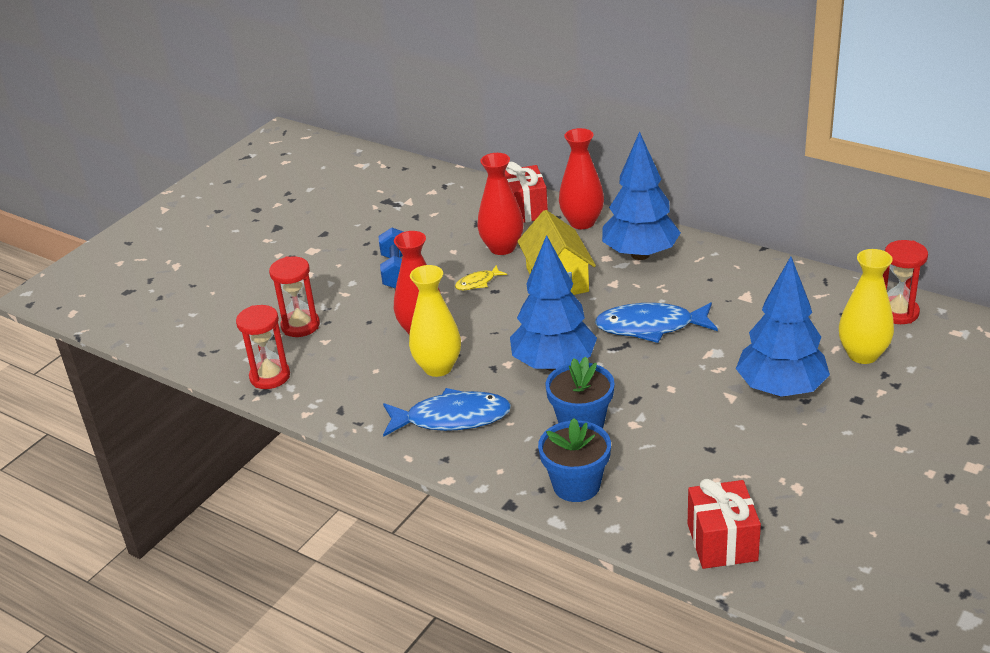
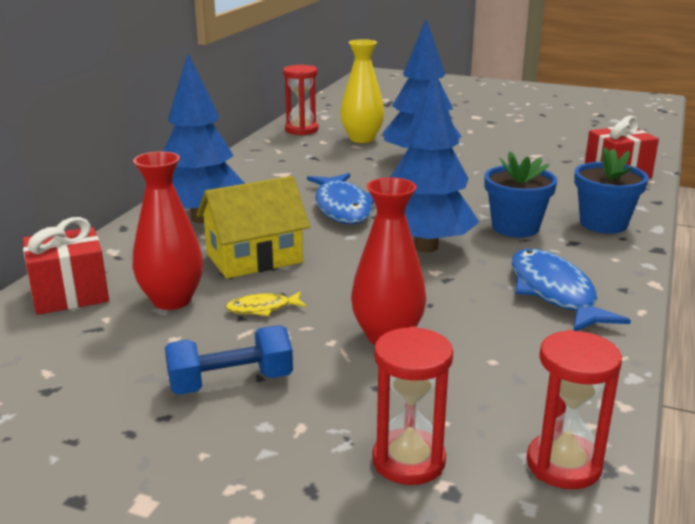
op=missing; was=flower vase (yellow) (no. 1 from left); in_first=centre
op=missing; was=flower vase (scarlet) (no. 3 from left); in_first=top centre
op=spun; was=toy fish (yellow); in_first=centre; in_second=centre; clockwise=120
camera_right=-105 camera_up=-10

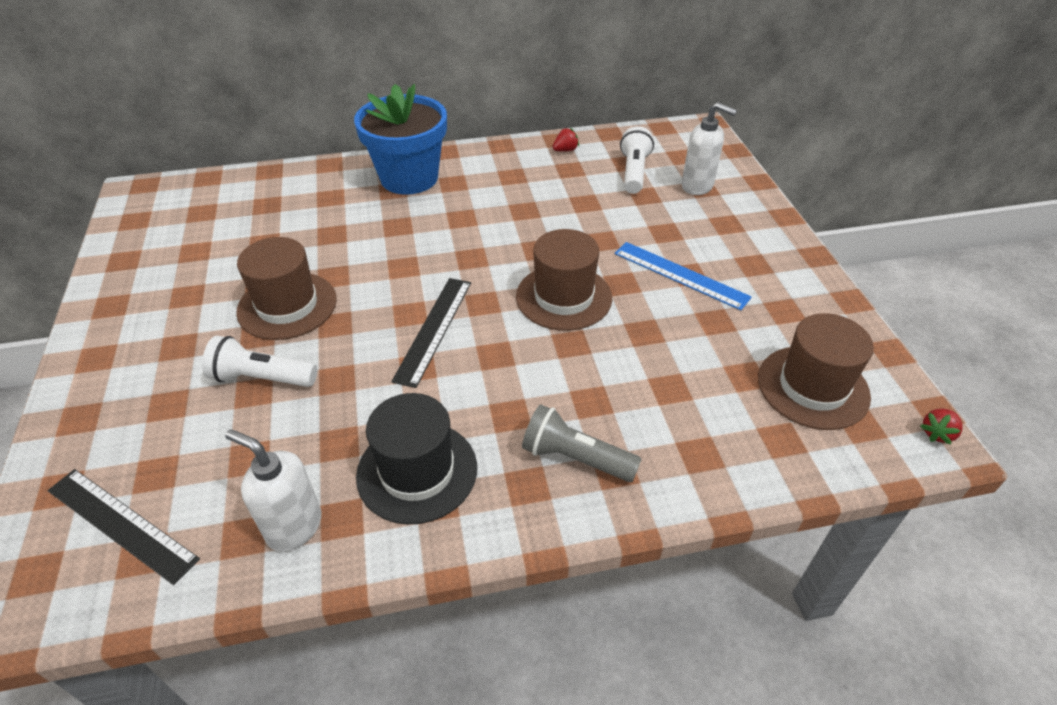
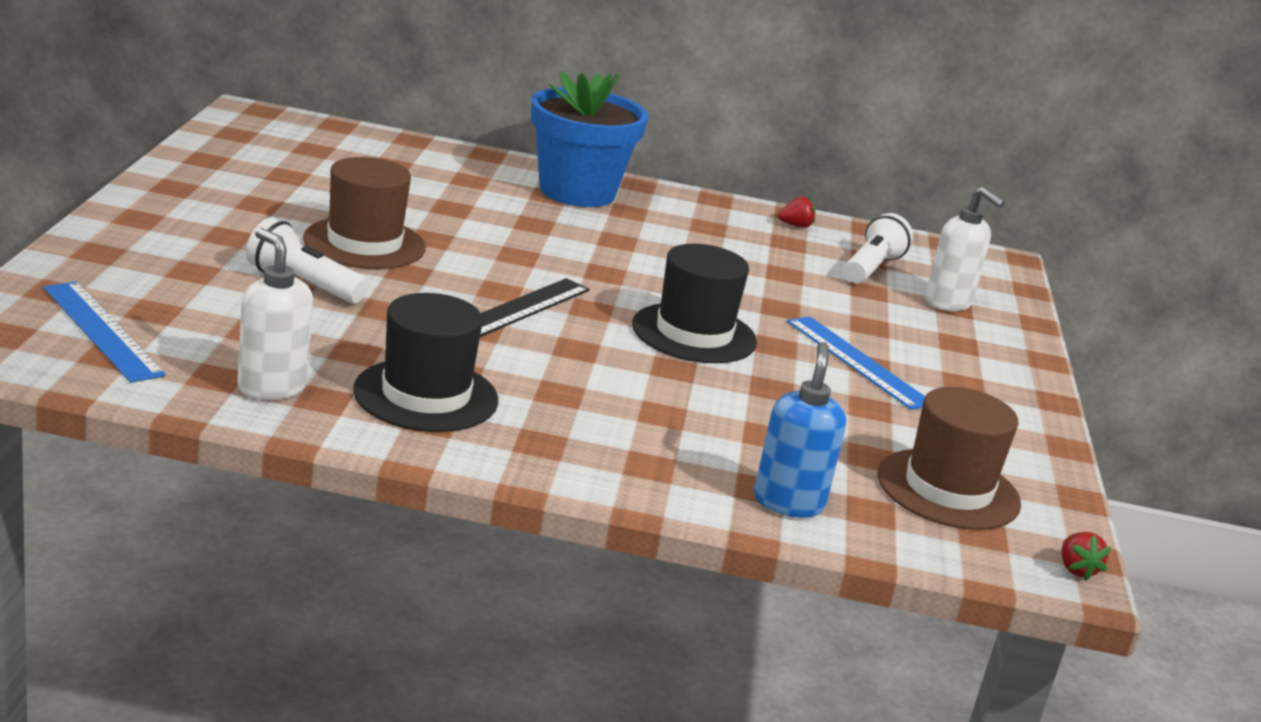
op=missing; was=pocket torch (gray); in_first=centre
op=appeared; now=soap pump (royal blue); in_second=centre
op=colour; was=ruler (black) (no. 1 from left); now=ruler (royal blue) (no. 1 from left); in_first=bottom left; in_second=middle left
op=colour; was=tall hat (brown) (no. 2 from left); now=tall hat (black) (no. 2 from left); in_first=centre; in_second=centre
op=spun; was=toy strawberry (scarlet) (no. 2 from left); in_first=middle right; in_second=bottom right; clockwise=-75
camera_right=15 camera_up=-20

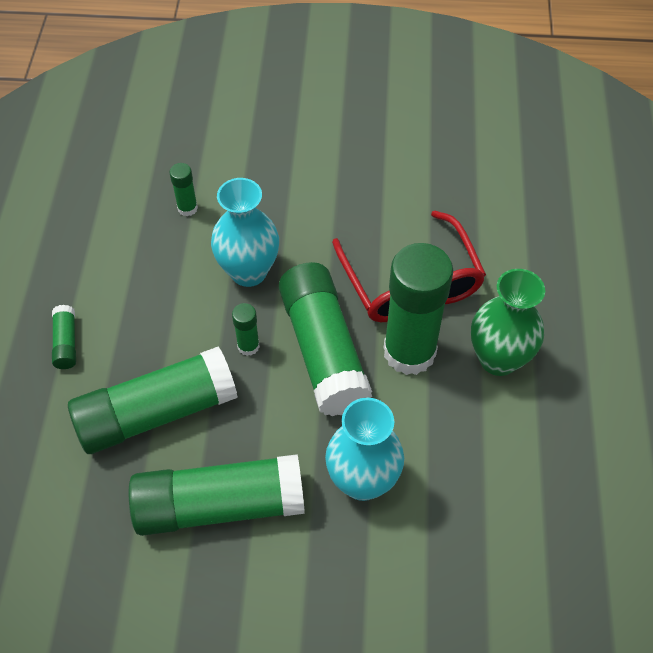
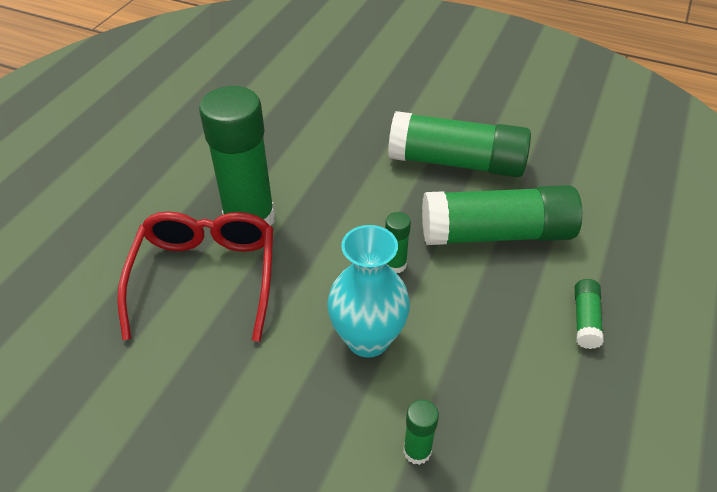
op=missing; was=glue stick (leaf-green) (no. 6 from left); in_first=centre
op=missing; was=flower vase (teal) (no. 2 from left); in_first=bottom centre
op=missing; was=flower vase (leaf-green); in_first=middle right
camera_right=-160 camera_up=-10

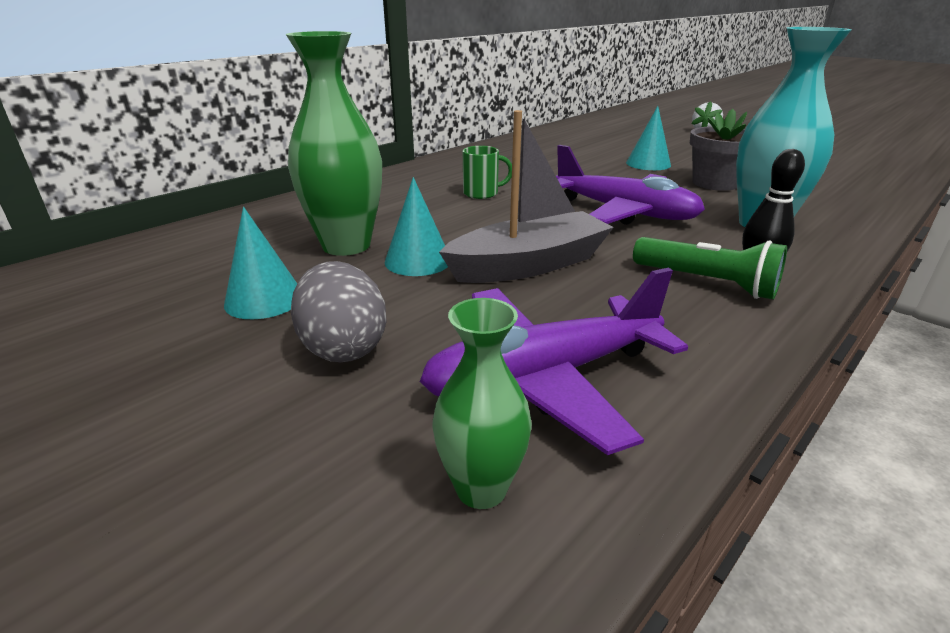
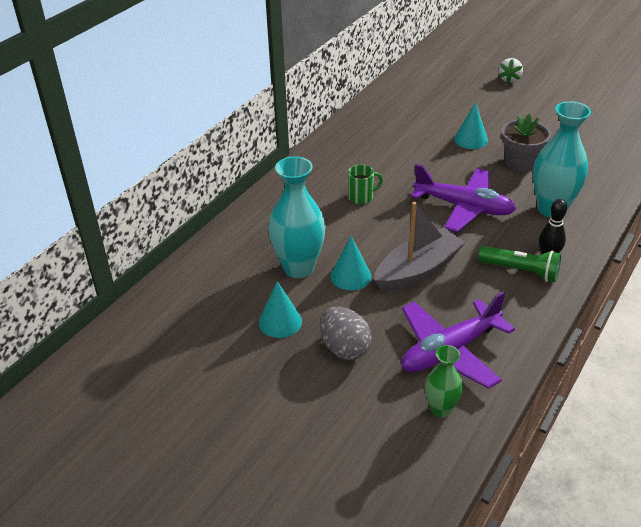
op=colour; was=flower vase (leaf-green) (no. 1 from left); now=flower vase (teal) (no. 1 from left); in_first=top centre; in_second=centre
camera_right=-10 camera_up=10

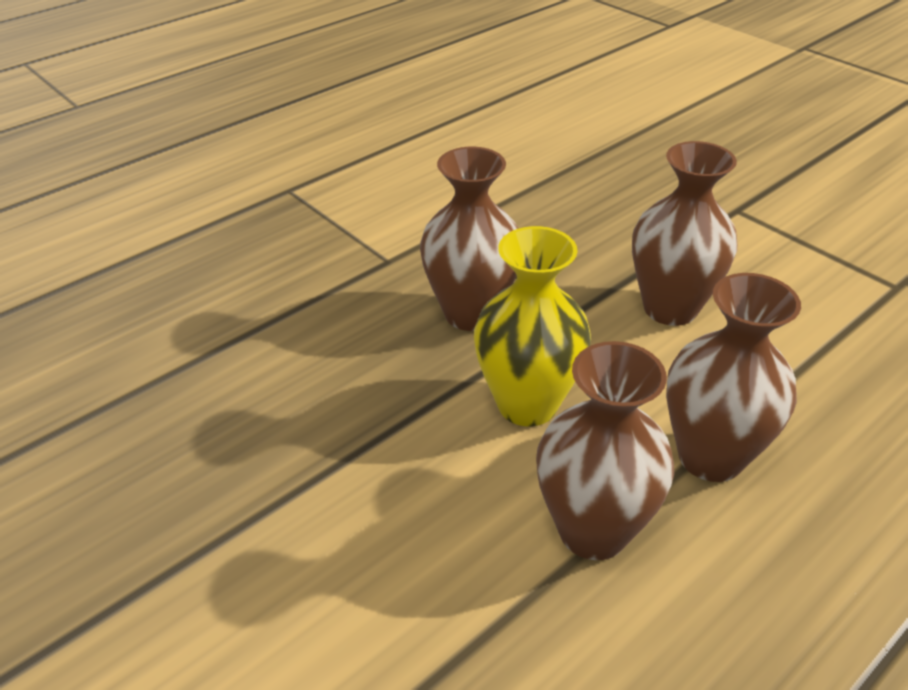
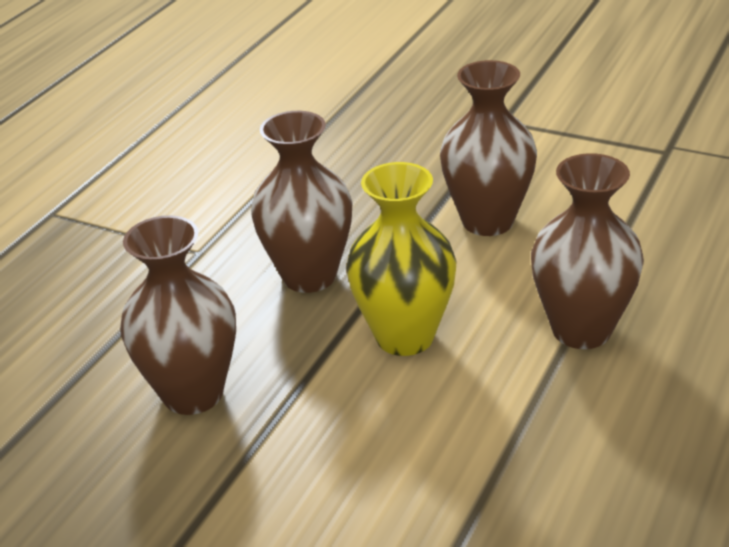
op=relocated; was=flower vase (brown) (no. 2 from left in the first image); now=flower vase (brown) (no. 1 from left); in_first=centre; in_second=middle left
camera_right=-20 camera_up=-5

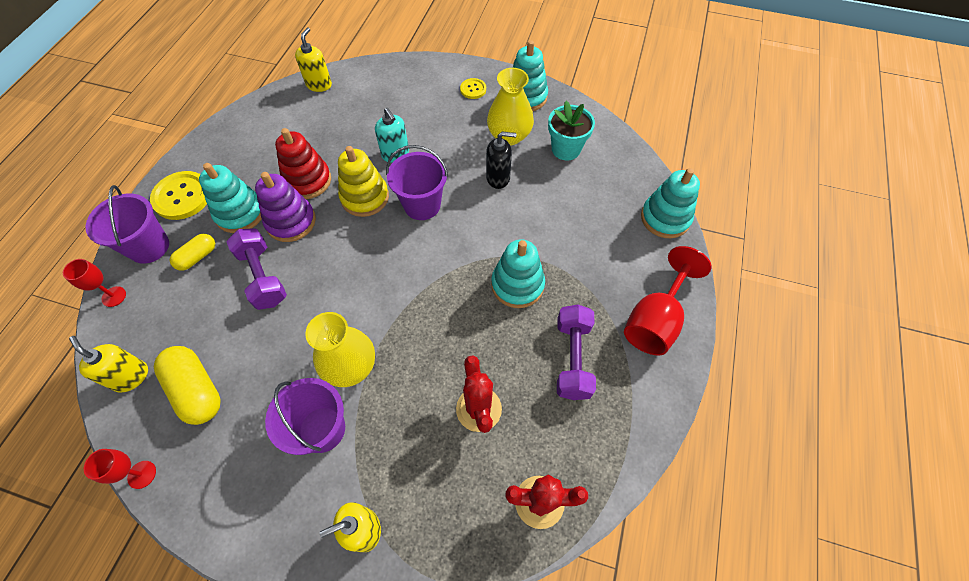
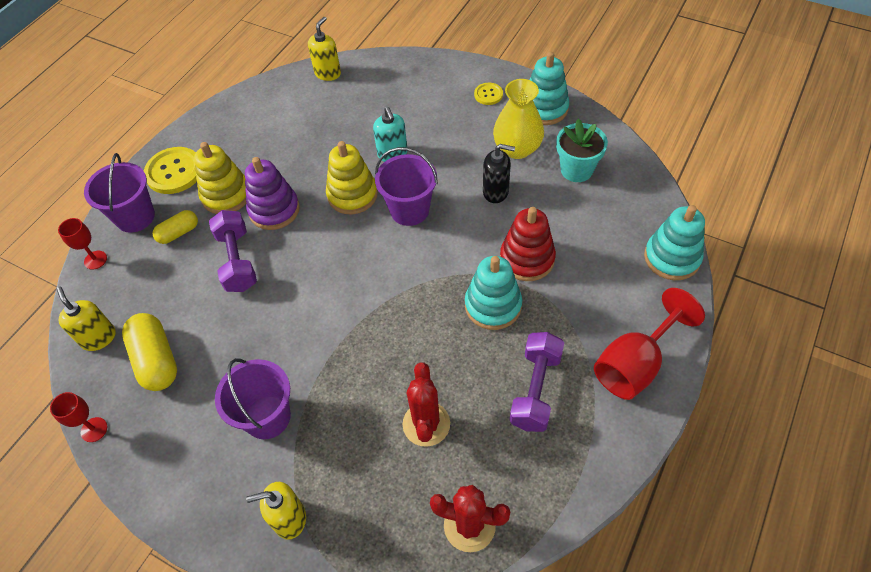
op=missing; was=flower vase (yellow) (no. 1 from left); in_first=centre
op=relocated; was=stacking rings (scarlet); in_first=top left; in_second=centre
op=colour; was=stacking rings (teal) (no. 1 from left); now=stacking rings (yellow) (no. 1 from left); in_first=middle left; in_second=top left
camera_right=15 camera_up=-5

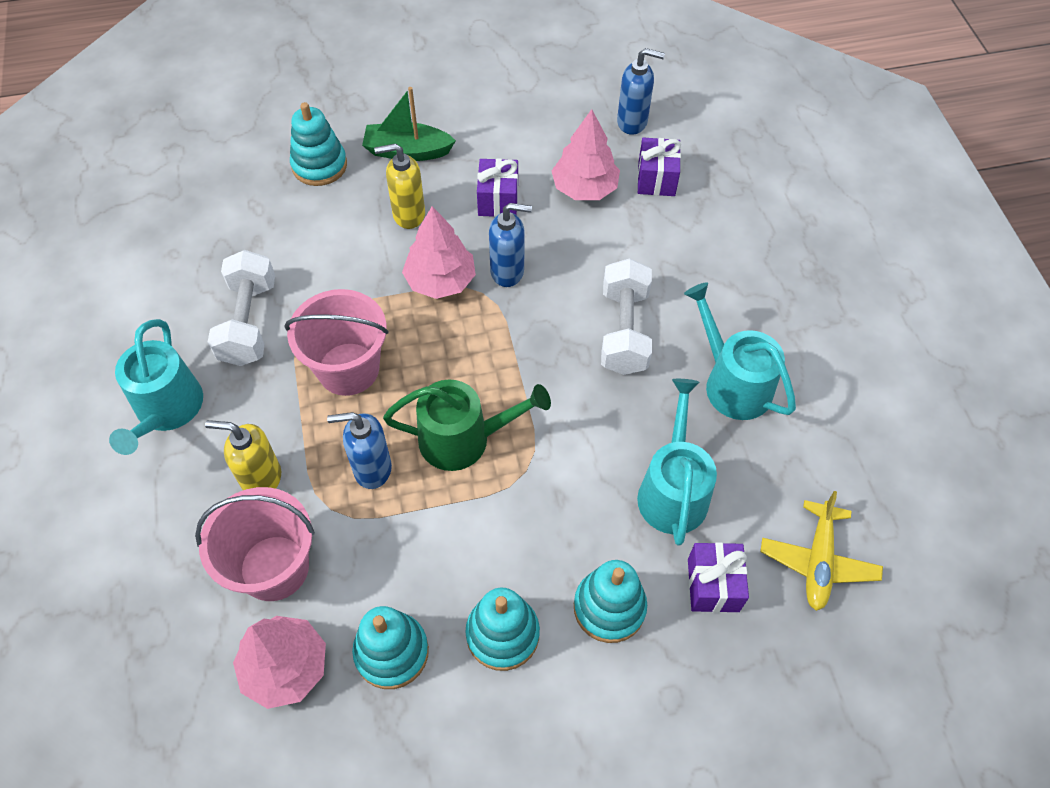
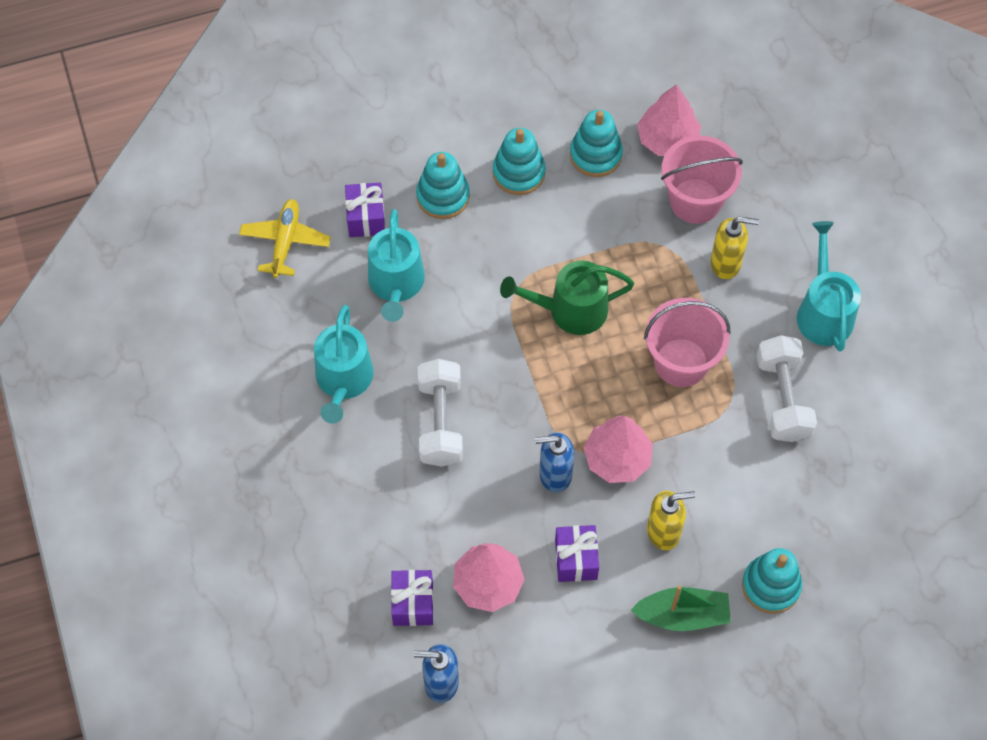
op=missing; was=soap pump (royal blue) (no. 1 from left); in_first=centre
op=spun; was=watering can (teal) (no. 3 from left in the first image); in_first=middle right; in_second=centre; clockwise=45
camera_right=175 camera_up=5

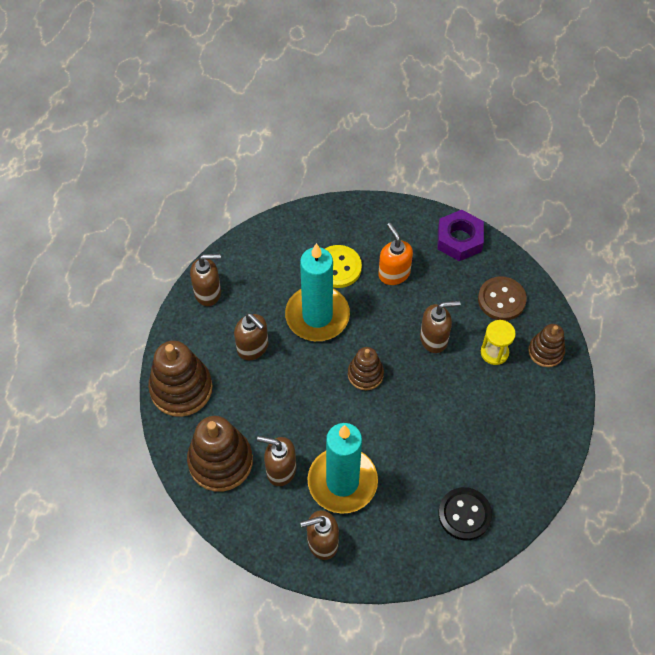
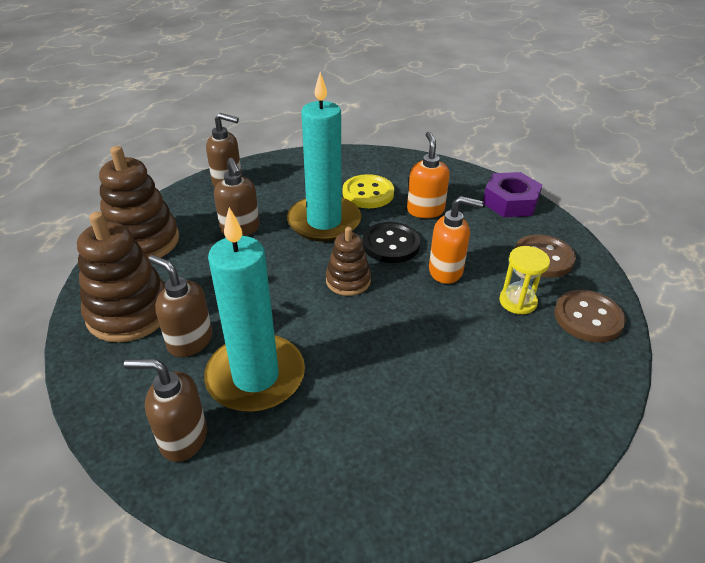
op=relocated; was=shirt button (black); in_first=bottom right; in_second=centre
op=exchanged; was=stacking rings (brown) (no. 4 from left); now=shirt button (brown) (no. 2 from left); in_first=middle right; in_second=middle right
op=colour; was=soap pump (brown) (no. 5 from left); now=soap pump (orange-coloured) (no. 2 from left); in_first=middle right; in_second=centre
camera_right=20 camera_up=-20

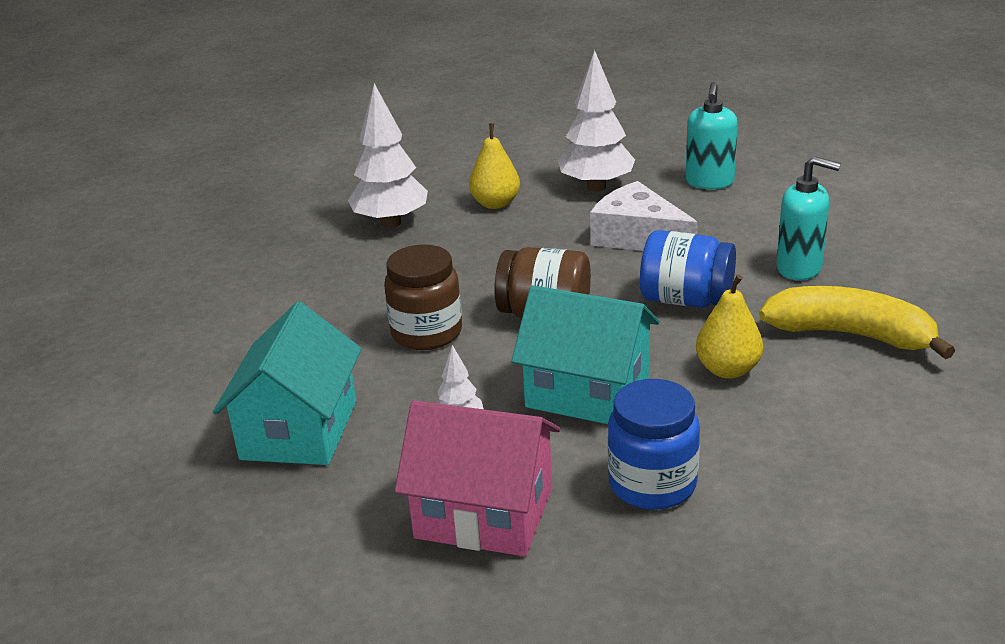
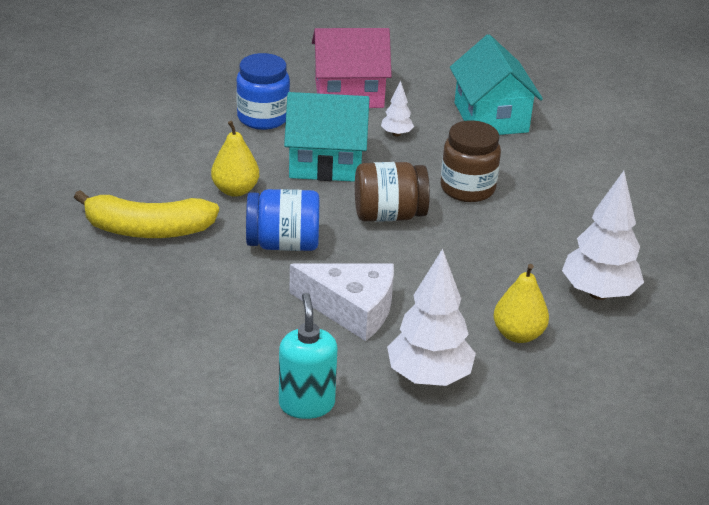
op=missing; was=soap pump (teal) (no. 2 from left); in_first=middle right
camera_right=155 camera_up=5

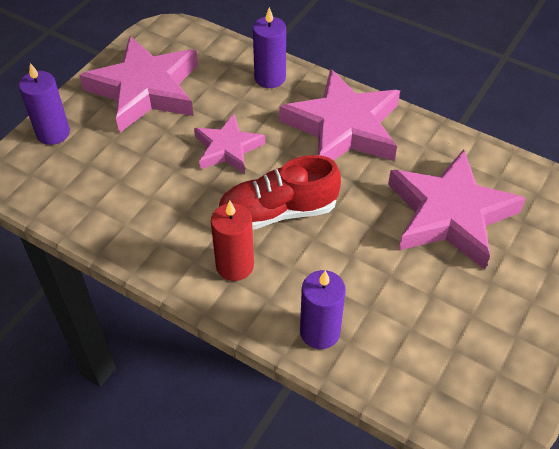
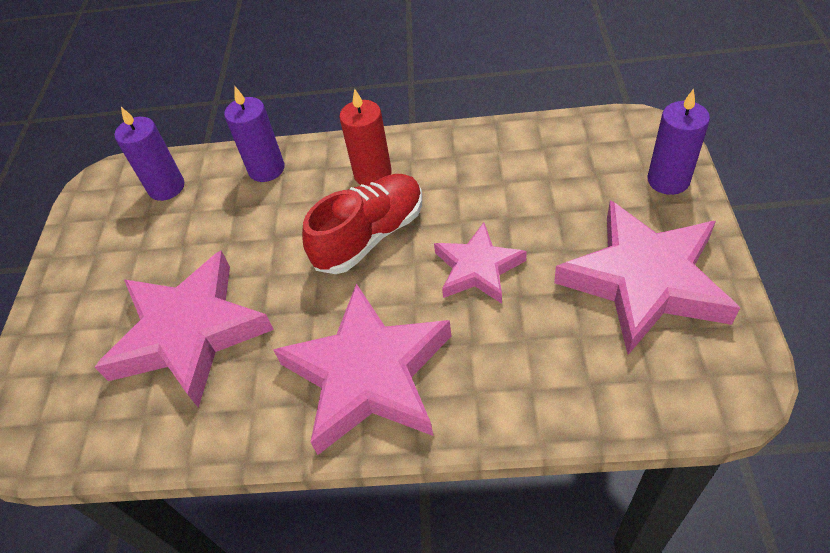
op=relocated; was=candle (violet) (no. 2 from left in the first image); now=candle (violet) (no. 1 from left); in_first=top centre; in_second=top left
camera_right=155 camera_up=0

